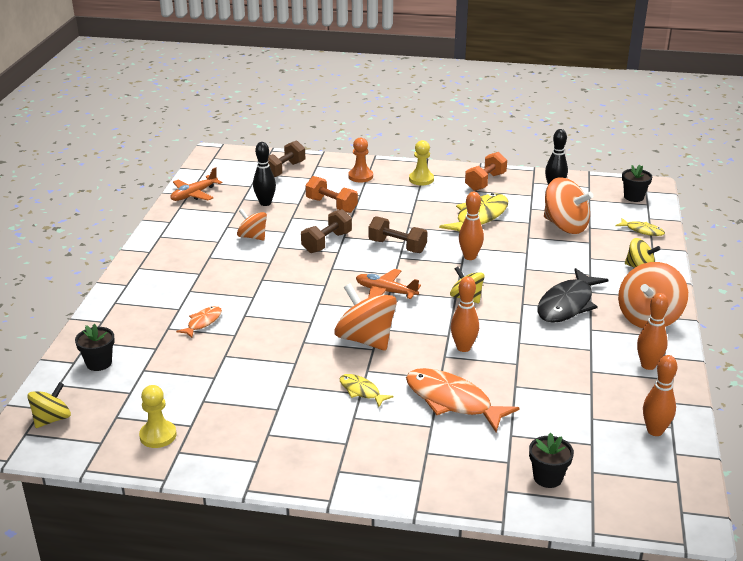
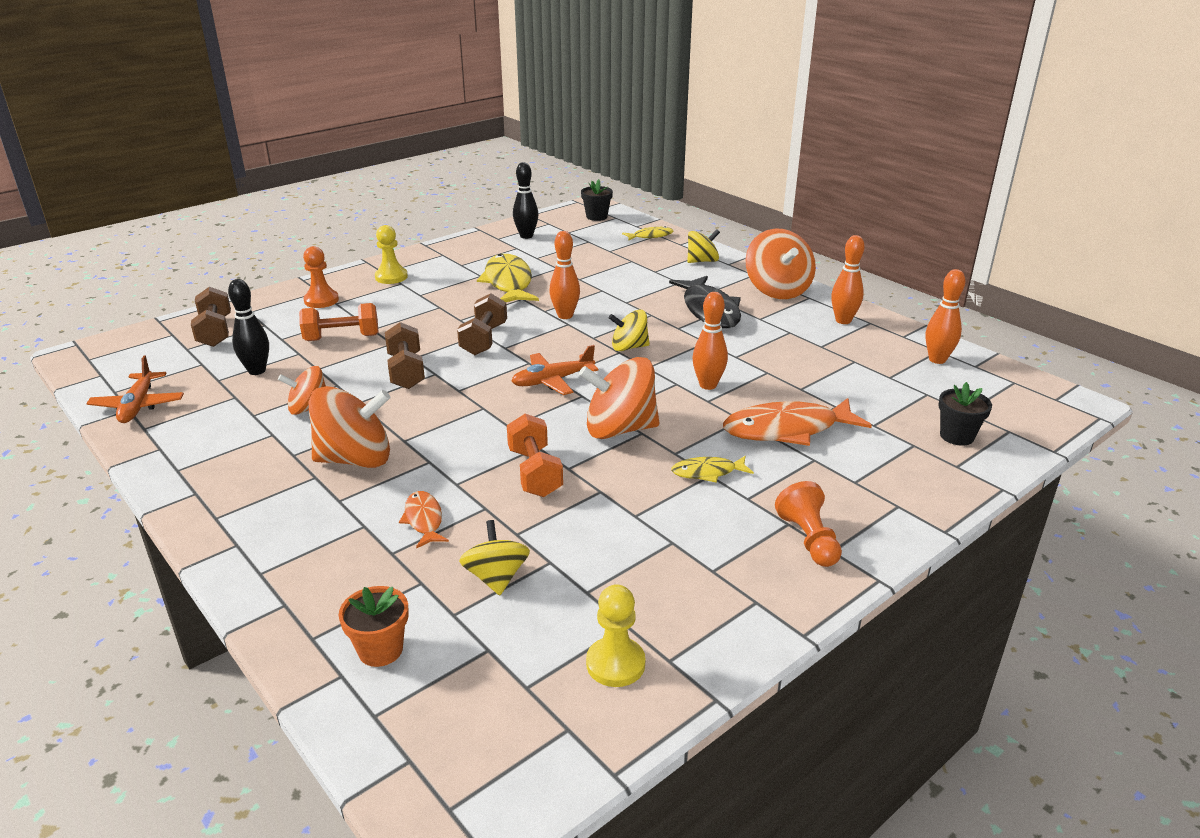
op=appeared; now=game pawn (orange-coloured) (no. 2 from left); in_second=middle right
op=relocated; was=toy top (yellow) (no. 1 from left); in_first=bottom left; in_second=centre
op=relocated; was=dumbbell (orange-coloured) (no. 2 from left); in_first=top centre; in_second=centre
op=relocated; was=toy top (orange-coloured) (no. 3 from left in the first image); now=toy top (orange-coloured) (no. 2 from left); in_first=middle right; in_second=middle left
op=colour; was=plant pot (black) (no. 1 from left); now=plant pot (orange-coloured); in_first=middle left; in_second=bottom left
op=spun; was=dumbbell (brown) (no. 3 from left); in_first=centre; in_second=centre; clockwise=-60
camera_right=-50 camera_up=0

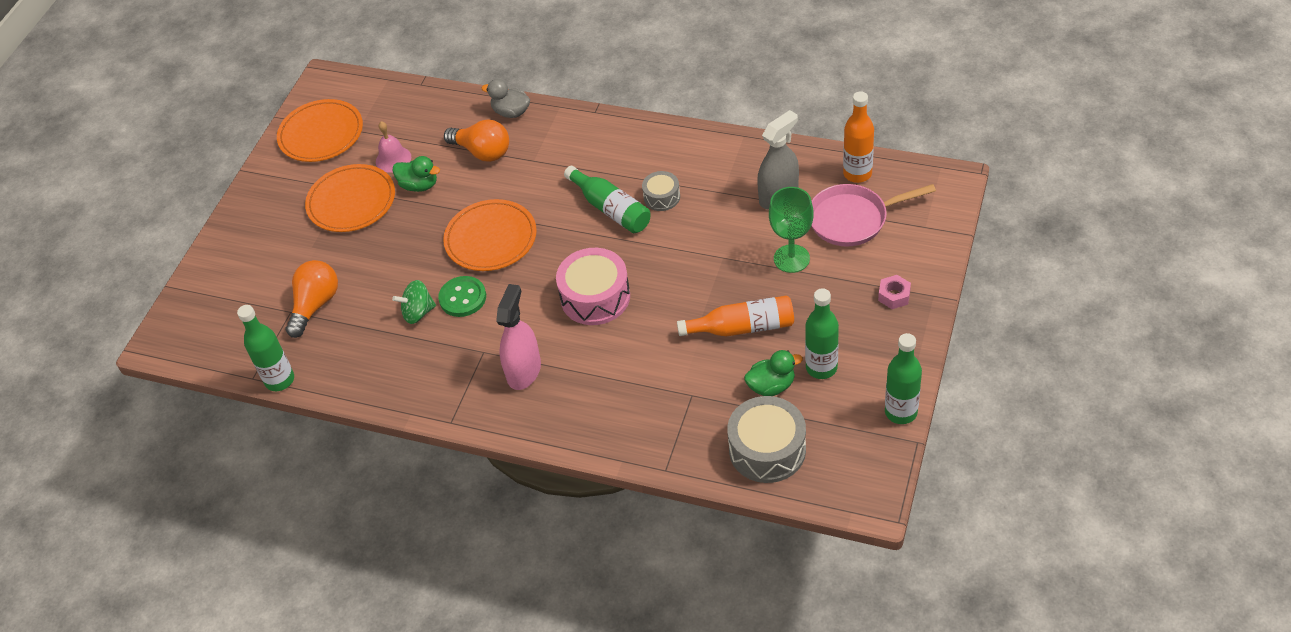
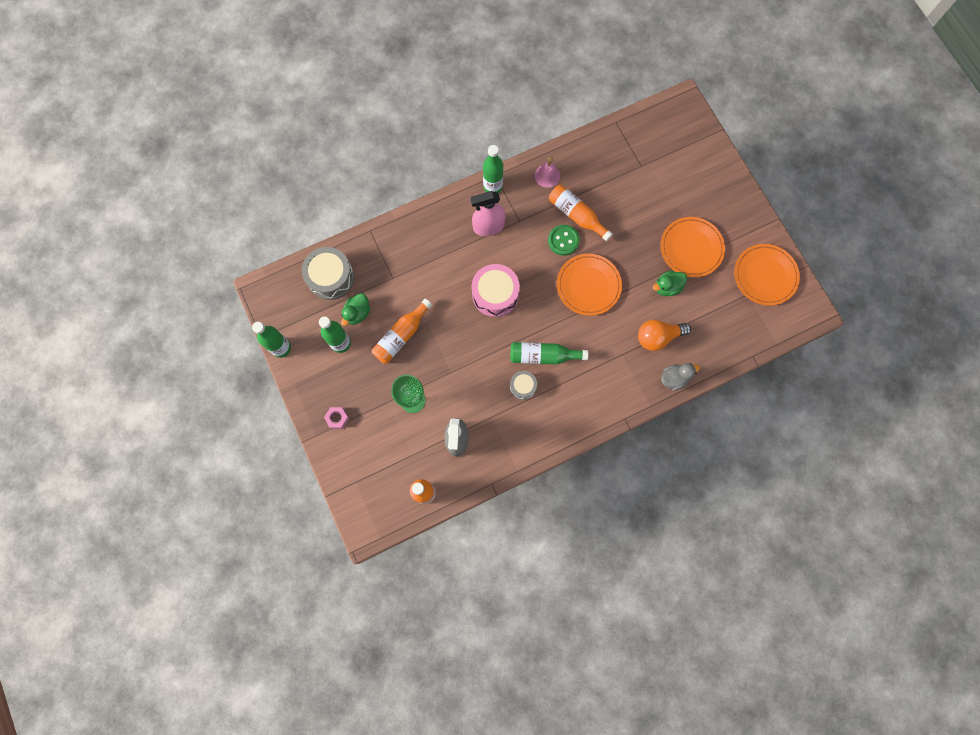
op=missing; was=light bulb (orange-coloured) (no. 1 from left); in_first=middle left
op=missing; was=skillet (rosy); in_first=middle right
op=relocated; was=drink bottle (leaf-green) (no. 1 from left in the first image); now=drink bottle (leaf-green) (no. 3 from left); in_first=middle left; in_second=top centre
op=relocated; was=school bell (rosy); in_first=top left; in_second=top centre
op=exchanged; was=toy top (leaf-green); now=drink bottle (orange-coloured) (no. 3 from left); in_first=middle left; in_second=top centre
op=spun; was=spray cleaner (rosy); in_first=centre; in_second=top centre; clockwise=105
camera_right=130 camera_up=25

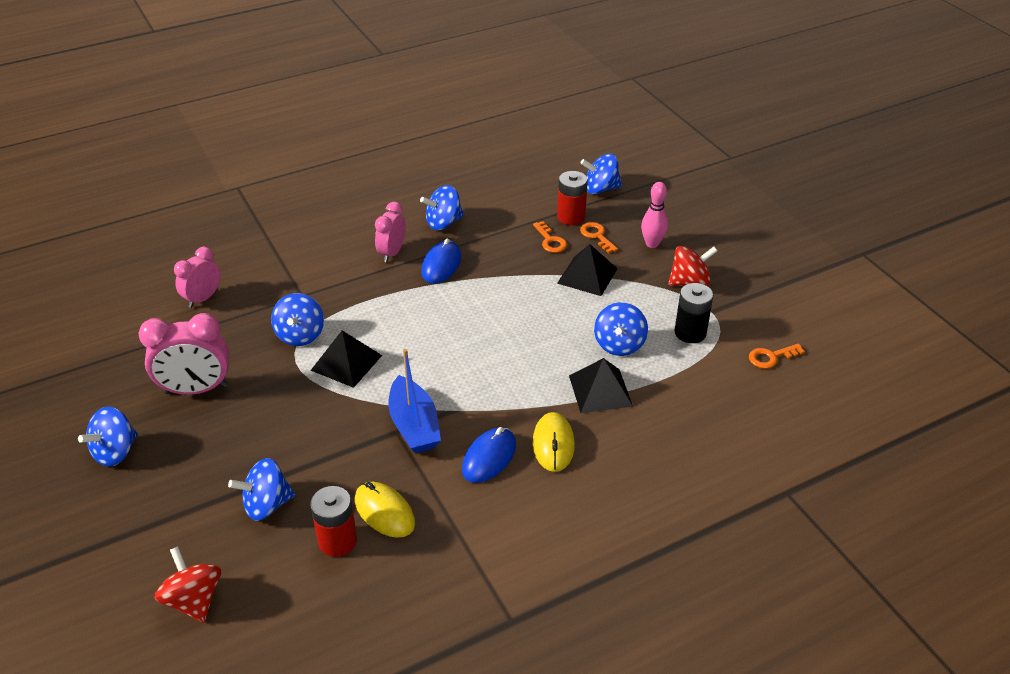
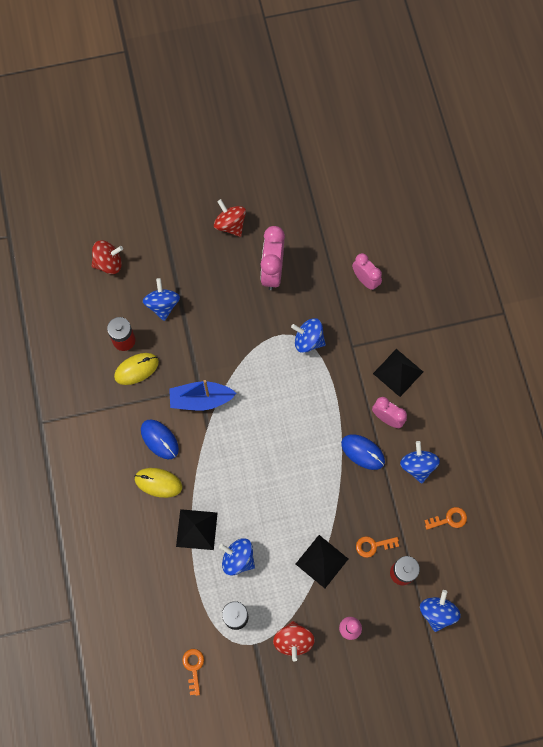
op=relocated; was=pyramid (black) (no. 1 from left in the first image); now=pyramid (black) (no. 3 from left); in_first=centre; in_second=middle right
op=relocated; was=latchkey (orange-coloured) (no. 2 from left in the first image); now=latchkey (orange-coloured) (no. 3 from left); in_first=centre; in_second=bottom right
op=colour; was=toy top (royal blue) (no. 1 from left); now=toy top (scarlet) (no. 2 from left); in_first=middle left; in_second=top centre
camera_right=105 camera_up=30

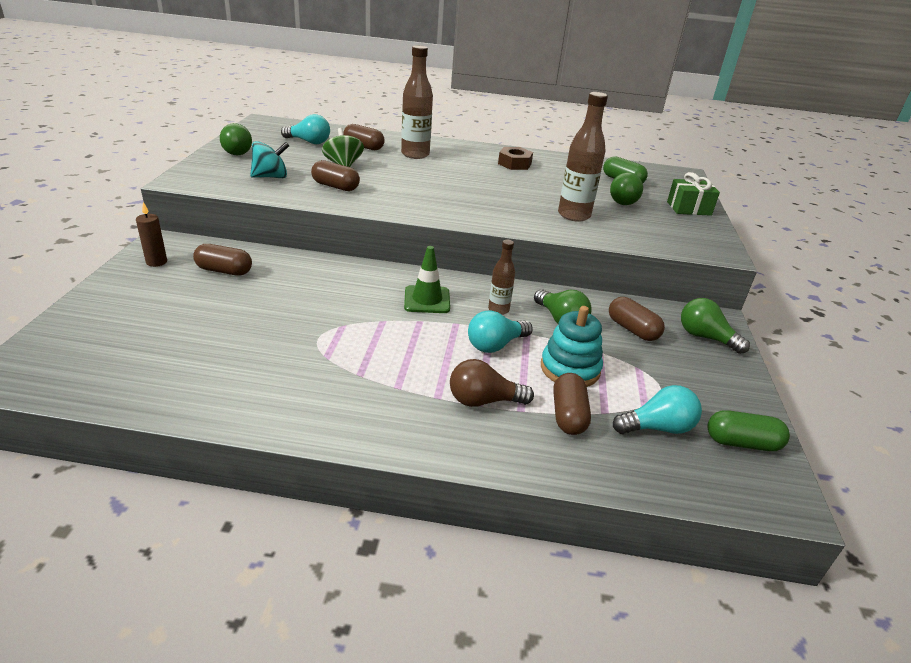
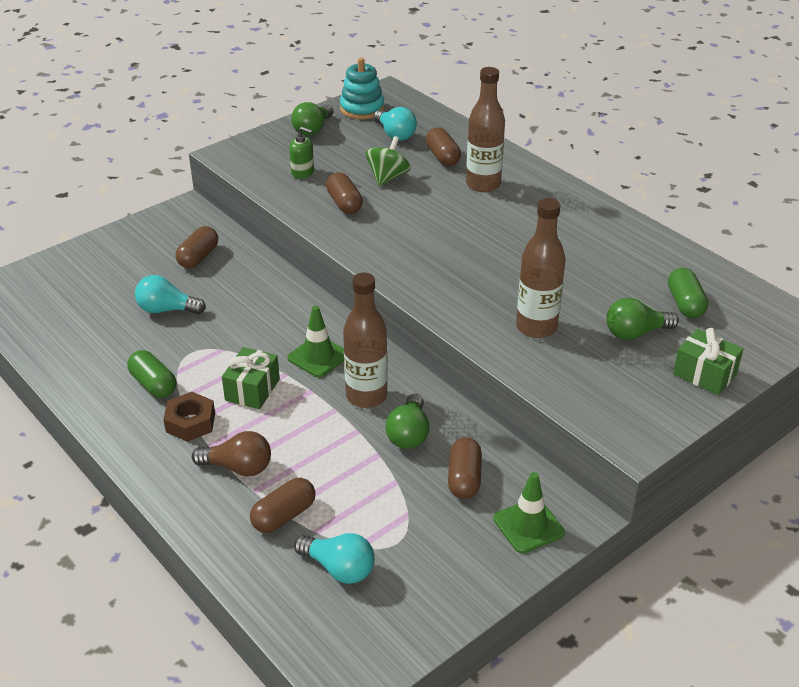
op=missing; was=candle (brown); in_first=middle left
op=appeared; now=wrapped gift (leaf-green) (no. 1 from left); in_second=middle left
op=relocated; was=light bulb (teal) (no. 2 from left in the first image); now=light bulb (teal) (no. 1 from left); in_first=centre; in_second=middle left
op=relocated; was=hex nut (brown); in_first=top centre; in_second=middle left
op=relocated; was=stacking rings (teal); in_first=centre; in_second=top centre
op=relocated; was=capsule (leaf-green) (no. 2 from left in the first image); now=capsule (leaf-green) (no. 1 from left); in_first=middle right; in_second=middle left
op=exchanged; was=toy top (teal); now=soap pump (leaf-green); in_first=top left; in_second=top centre
op=exchanged; was=light bulb (leaf-green) (no. 4 from left); now=safety cone (leaf-green) (no. 2 from left); in_first=middle right; in_second=bottom centre
op=spun; was=capsule (brown) (no. 1 from left); in_first=middle left; in_second=middle left; clockwise=60
op=spun; was=light bulb (brown); in_first=centre; in_second=middle left; clockwise=150
op=size; was=drink bottle (brown) (no. 2 from left in the first image); in_first=centre; in_second=centre; ratio=1.76
camera_right=45 camera_up=5

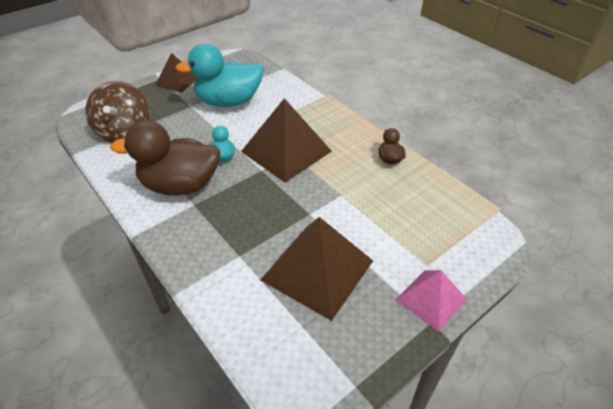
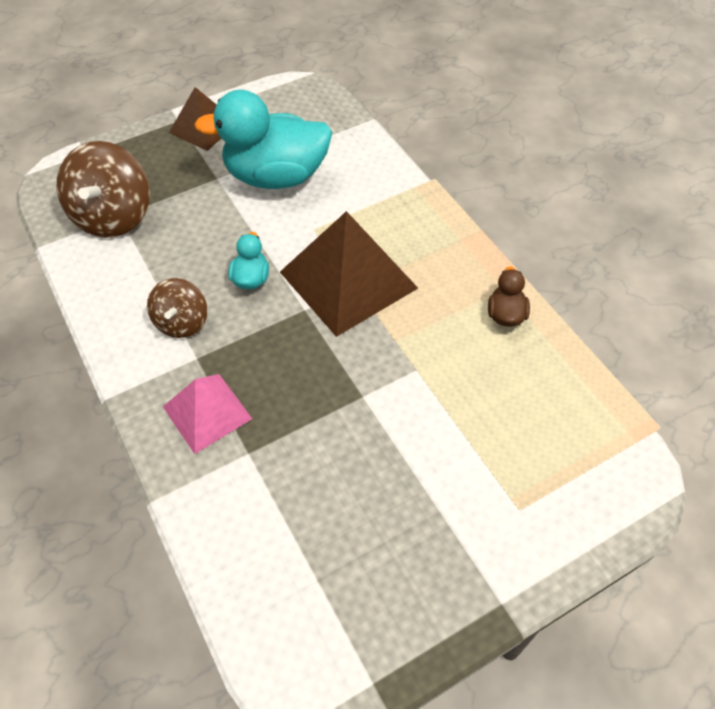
op=missing; was=pyramid (brown) (no. 3 from left); in_first=centre
op=relocated; was=pyramid (rosy); in_first=bottom right; in_second=middle left
op=exchanged; was=rubber duck (brown) (no. 1 from left); now=toy top (brown) (no. 2 from left); in_first=middle left; in_second=middle left
camera_right=10 camera_up=10

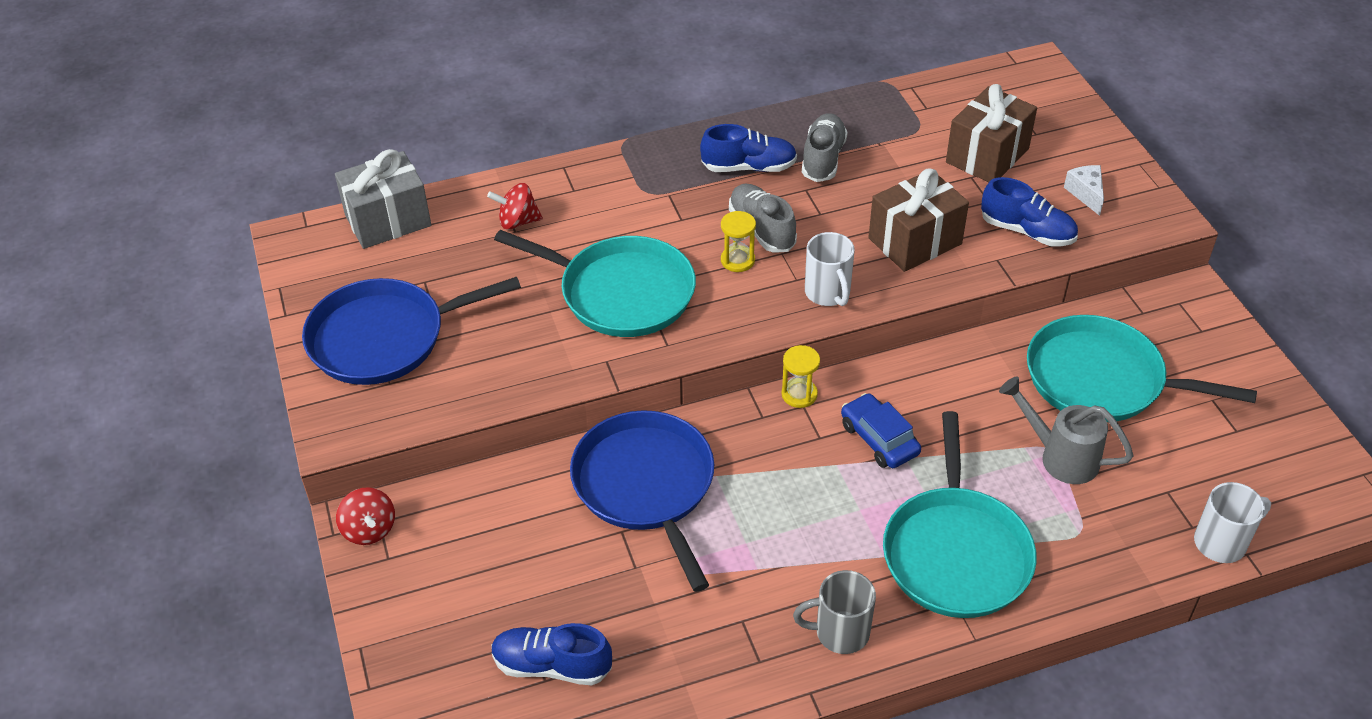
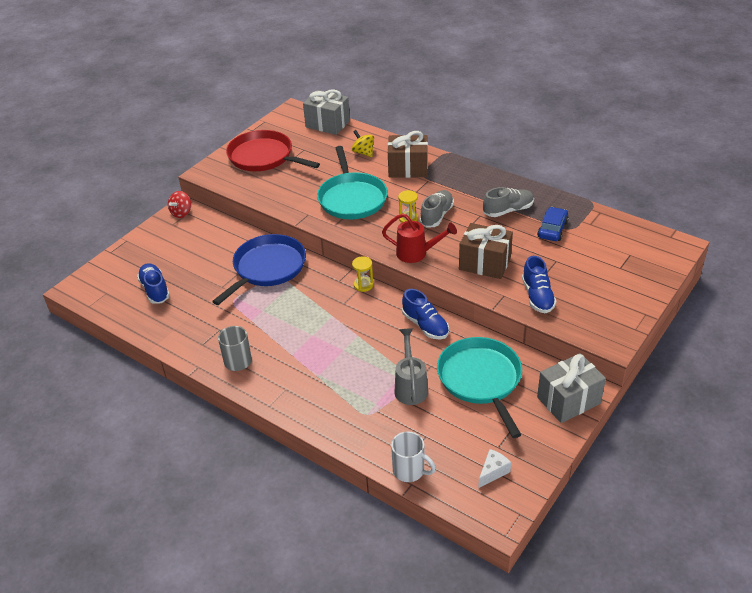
op=missing; was=skillet (teal) (no. 2 from left); in_first=bottom right
op=appeared; now=wrapped gift (gray) (no. 2 from left); in_second=middle right
op=relocated; was=shoe (royal blue) (no. 2 from left); in_first=top centre; in_second=centre
op=relocated; was=automobile (royal blue); in_first=centre; in_second=middle right
op=relocated; was=wrapped gift (brown) (no. 2 from left in the first image); now=wrapped gift (brown) (no. 1 from left); in_first=top right; in_second=top centre
op=relocated; was=cheese (white); in_first=top right; in_second=bottom centre
op=exchanged; was=tea mug (white) (no. 1 from left); now=watering can (scarlet); in_first=centre; in_second=centre
op=colour; was=skillet (royal blue) (no. 1 from left); now=skillet (scarlet); in_first=middle left; in_second=top centre
op=colour; was=toy top (scarlet) (no. 2 from left); now=toy top (yellow); in_first=top centre; in_second=top centre
camera_right=55 camera_up=-5

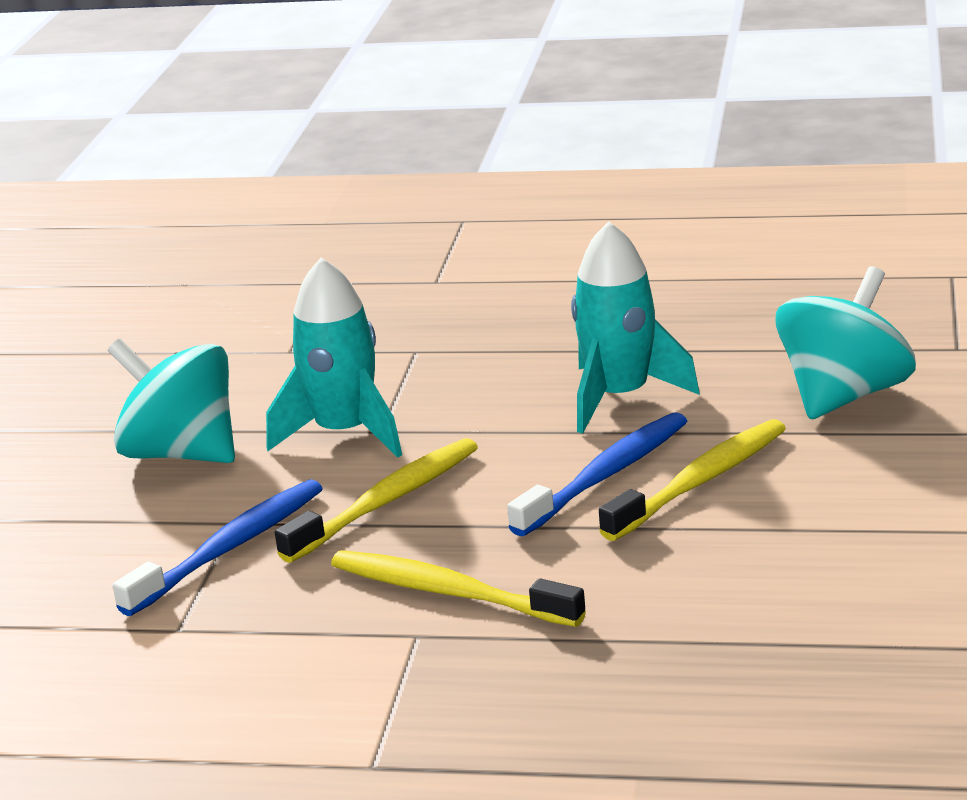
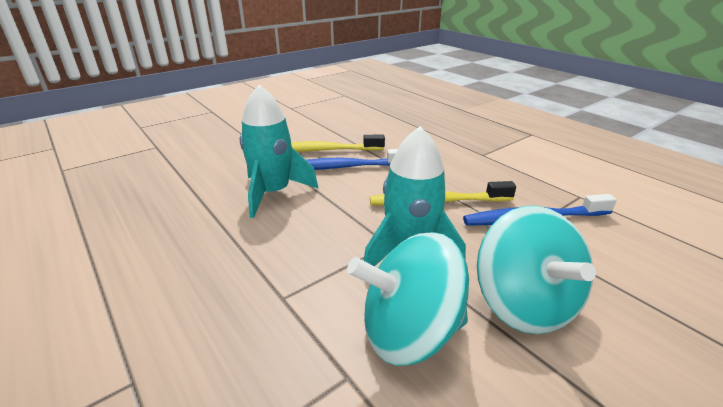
op=missing; was=tooth brush (yellow) (no. 2 from left); in_first=bottom centre
op=relocated; was=toy top (teal) (no. 2 from left in the first image); now=toy top (teal) (no. 1 from left); in_first=middle right; in_second=bottom centre
camera_right=-140 camera_up=5

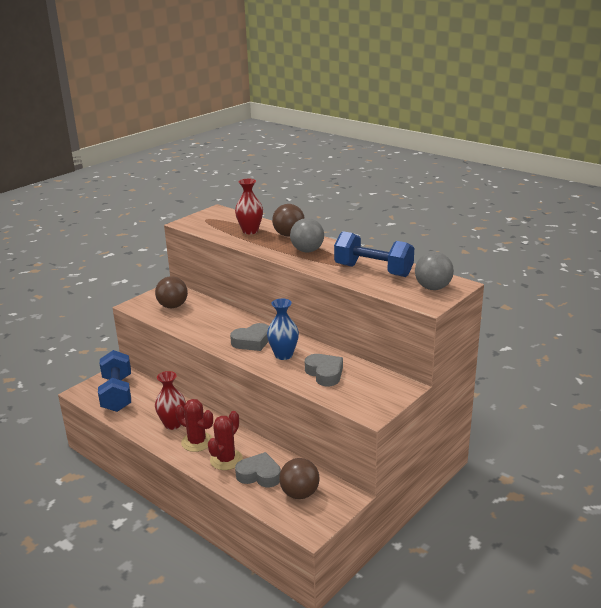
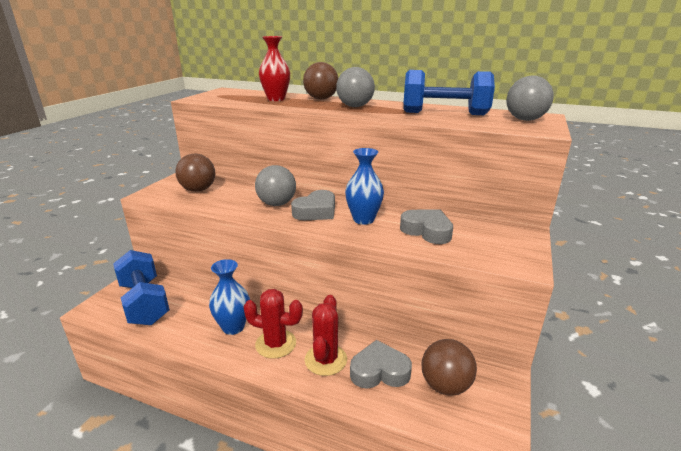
op=appeared; now=sphere (gray) (no. 1 from left); in_second=centre
op=colour; was=flower vase (scarlet) (no. 1 from left); now=flower vase (royal blue) (no. 1 from left); in_first=middle left; in_second=centre
camera_right=-20 camera_up=0

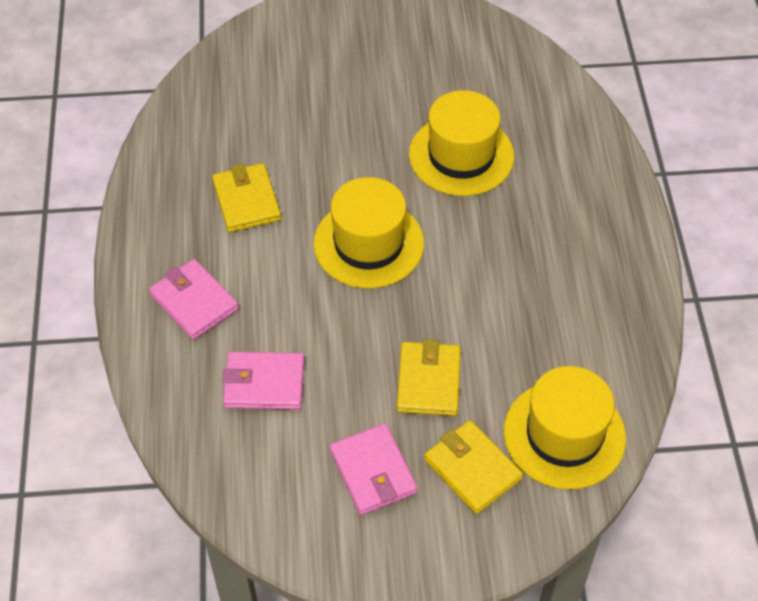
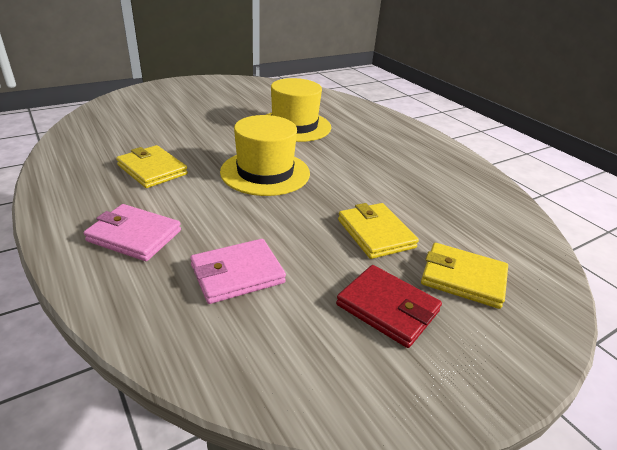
op=missing; was=tall hat (yellow) (no. 3 from left); in_first=bottom right
op=colour; was=card wallet (rosy) (no. 3 from left); now=card wallet (scarlet); in_first=bottom centre; in_second=bottom centre
camera_right=-30 camera_up=-20

